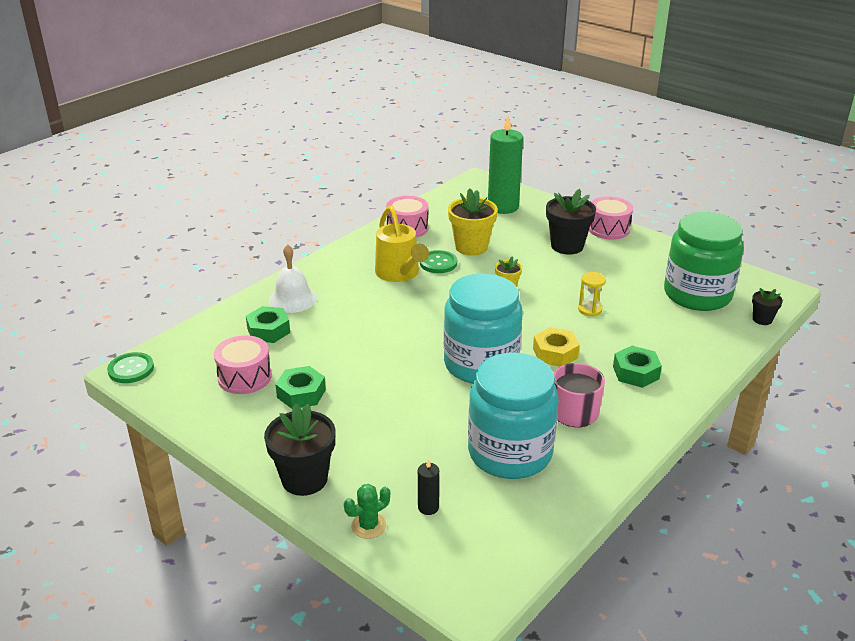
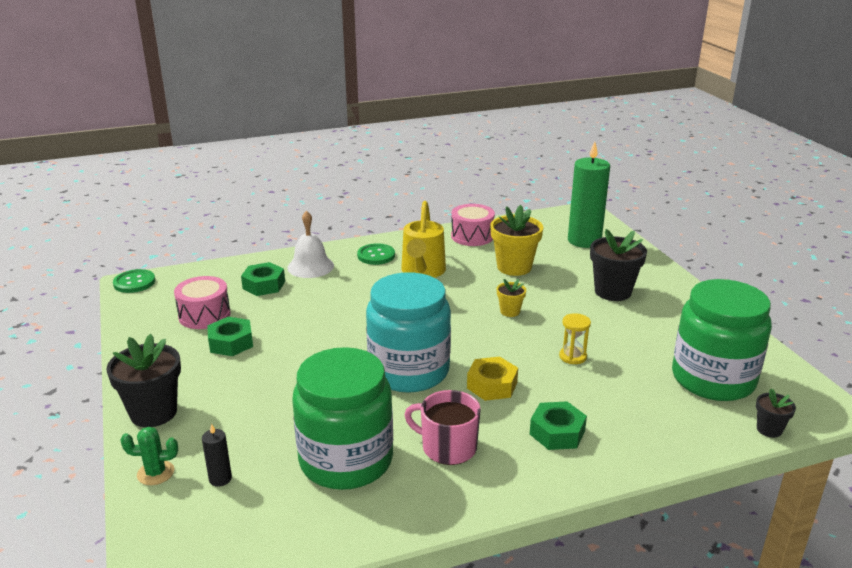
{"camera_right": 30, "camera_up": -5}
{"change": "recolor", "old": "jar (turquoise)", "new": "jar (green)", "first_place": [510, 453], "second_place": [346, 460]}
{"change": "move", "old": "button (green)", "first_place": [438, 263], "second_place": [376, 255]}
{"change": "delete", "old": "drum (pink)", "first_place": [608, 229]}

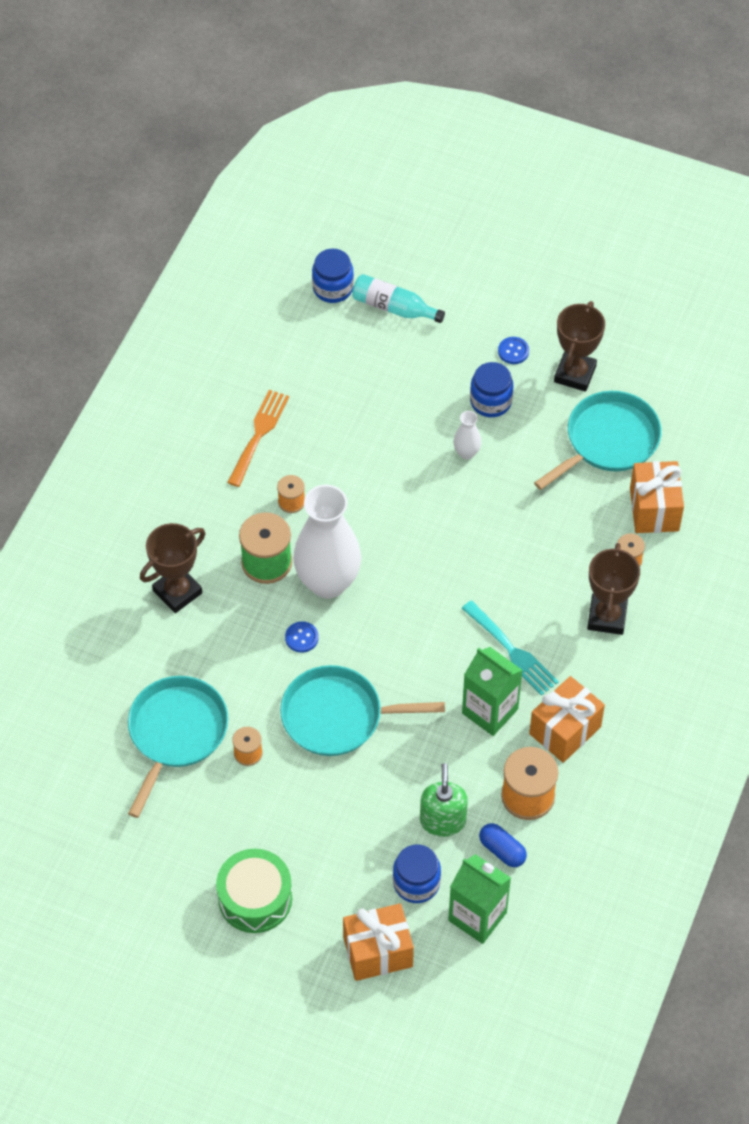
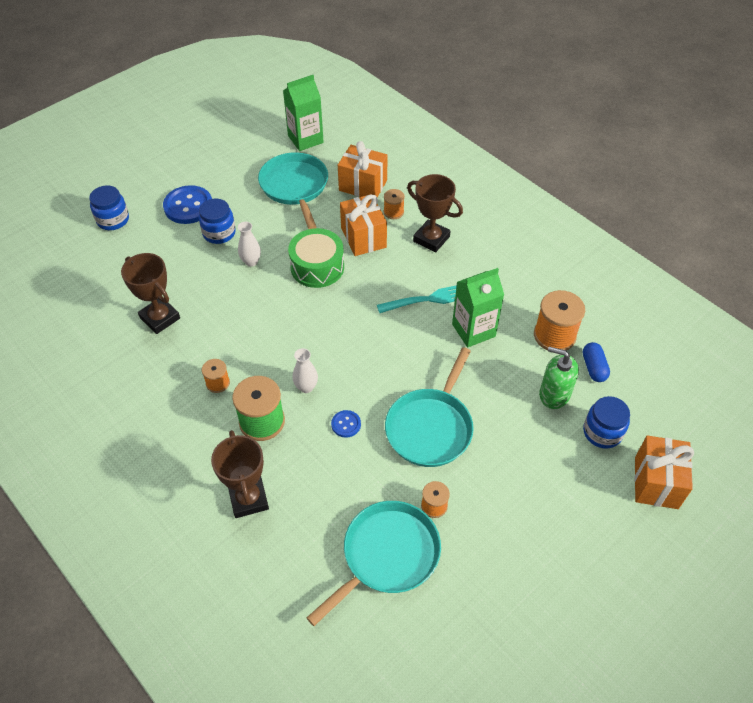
{"camera_right": -65, "camera_up": -5}
{"change": "move", "old": "jar (blue)", "first_place": [333, 288], "second_place": [113, 220]}
{"change": "move", "old": "trophy (brown)", "first_place": [575, 374], "second_place": [160, 318]}
{"change": "resize", "old": "button (blue)", "first_place": [513, 351], "second_place": [188, 206], "factor": 2.0}
{"change": "move", "old": "carton (green)", "first_place": [477, 916], "second_place": [305, 139]}
{"change": "move", "old": "drum (green)", "first_place": [255, 898], "second_place": [317, 267]}
{"change": "resize", "old": "vase (white)", "first_place": [328, 582], "second_place": [306, 387], "factor": 0.43}
{"change": "rotate", "old": "pan (turquoise)", "first_place": [176, 733], "second_place": [387, 555], "degrees": 90}
{"change": "move", "old": "gift (orange)", "first_place": [565, 730], "second_place": [363, 237]}
{"change": "rotate", "old": "capsule (blue)", "first_place": [502, 850], "second_place": [594, 368], "degrees": -75}
{"change": "delete", "old": "fork (orange)", "first_place": [259, 434]}
{"change": "delete", "old": "bottle (turquoise)", "first_place": [394, 307]}

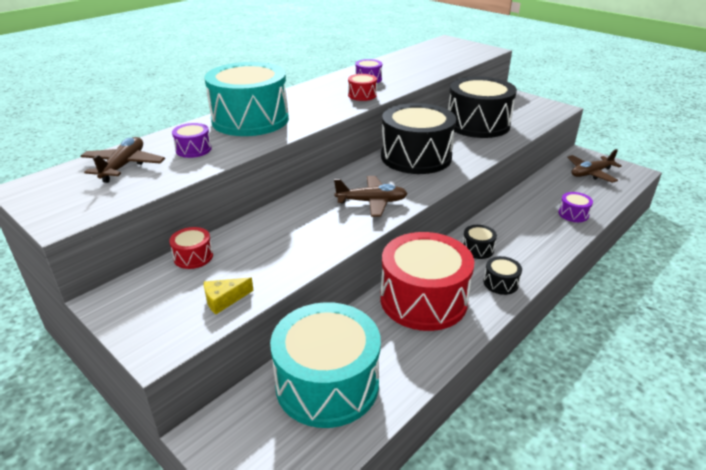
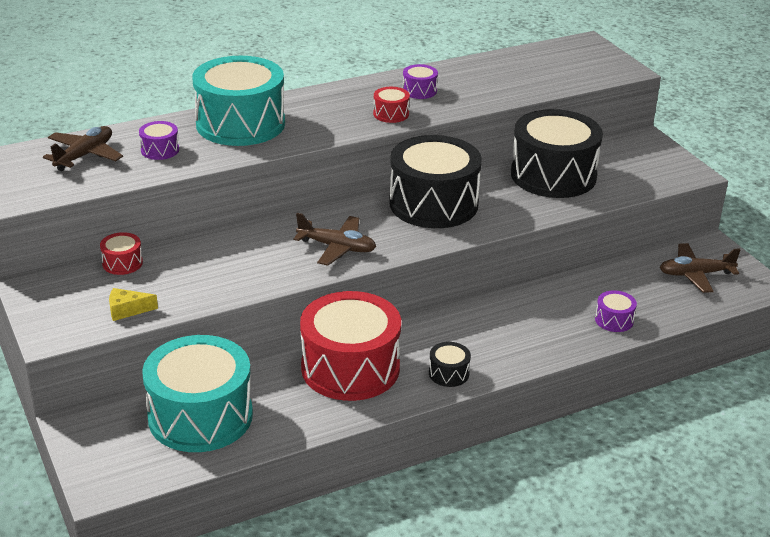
{"camera_right": 20, "camera_up": 0}
{"change": "delete", "old": "drum (black)", "first_place": [477, 249]}

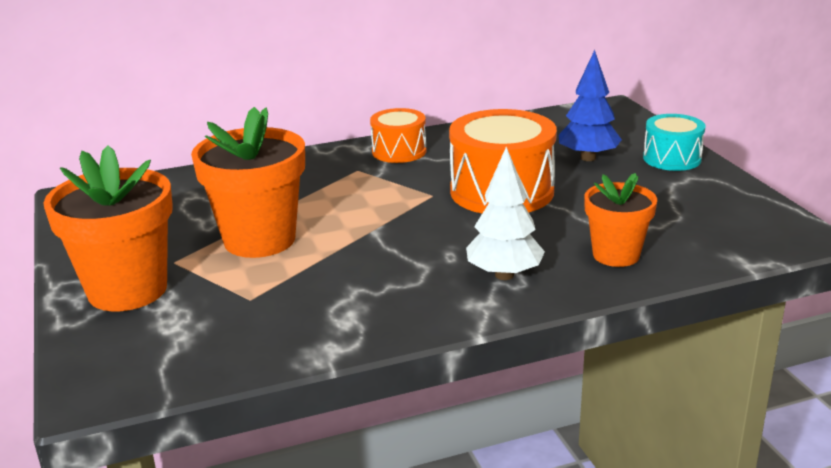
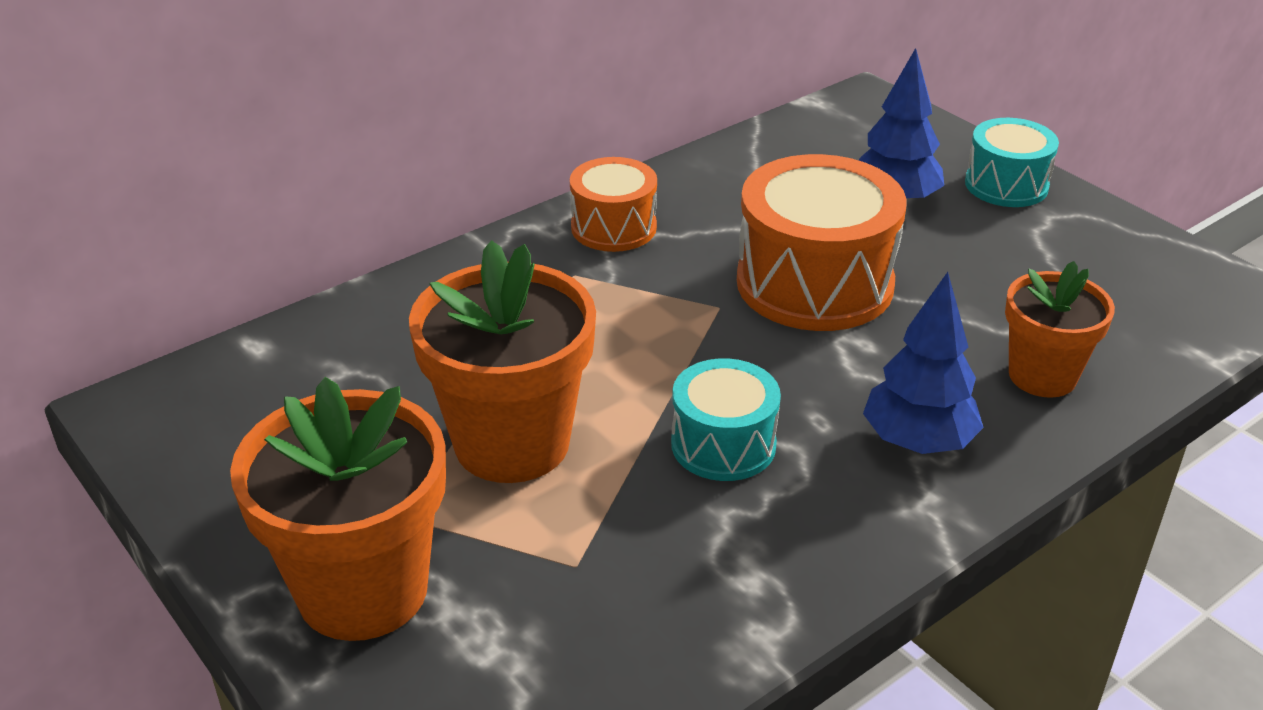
{"camera_right": -20, "camera_up": 10}
{"change": "insert", "new": "drum (turquoise)", "second_place": [723, 444]}
{"change": "recolor", "old": "tree (white)", "new": "tree (blue)", "first_place": [504, 275], "second_place": [917, 442]}

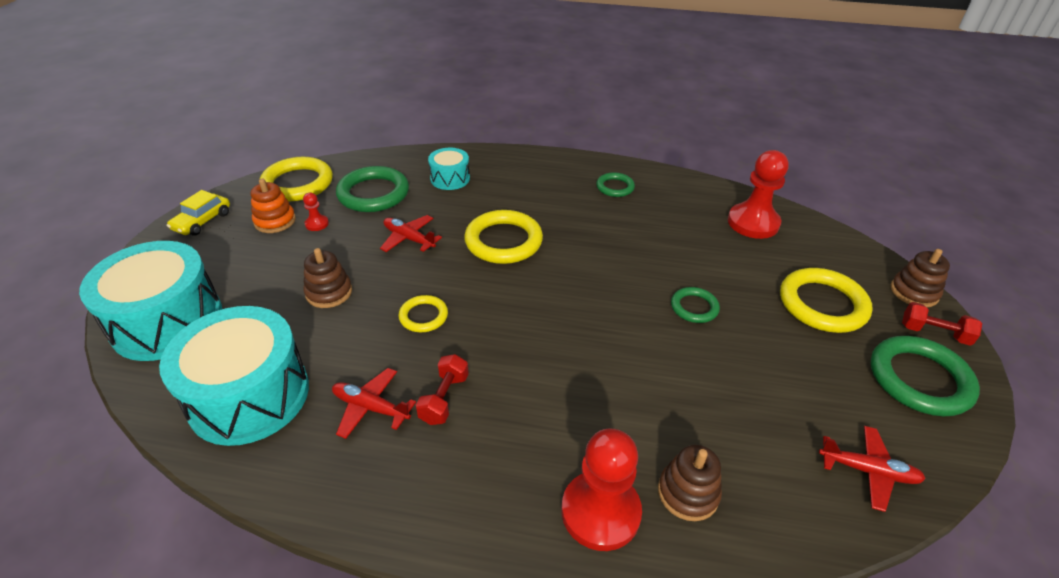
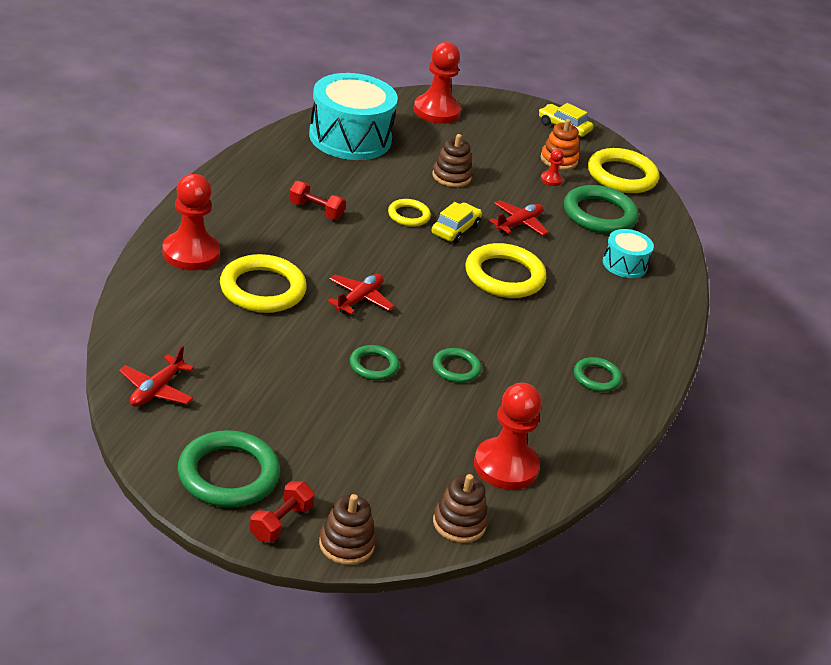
{"camera_right": 95, "camera_up": -5}
{"change": "move", "old": "ring (yellow)", "first_place": [822, 304], "second_place": [262, 289]}
{"change": "move", "old": "plane (red)", "first_place": [371, 407], "second_place": [359, 299]}
{"change": "replace", "old": "drum (turquoise)", "new": "pawn (red)", "first_place": [167, 321], "second_place": [436, 111]}
{"change": "insert", "new": "car (yellow)", "second_place": [455, 229]}
{"change": "insert", "new": "ring (green)", "second_place": [456, 368]}
{"change": "move", "old": "stacking toy (brown)", "first_place": [688, 493], "second_place": [459, 523]}

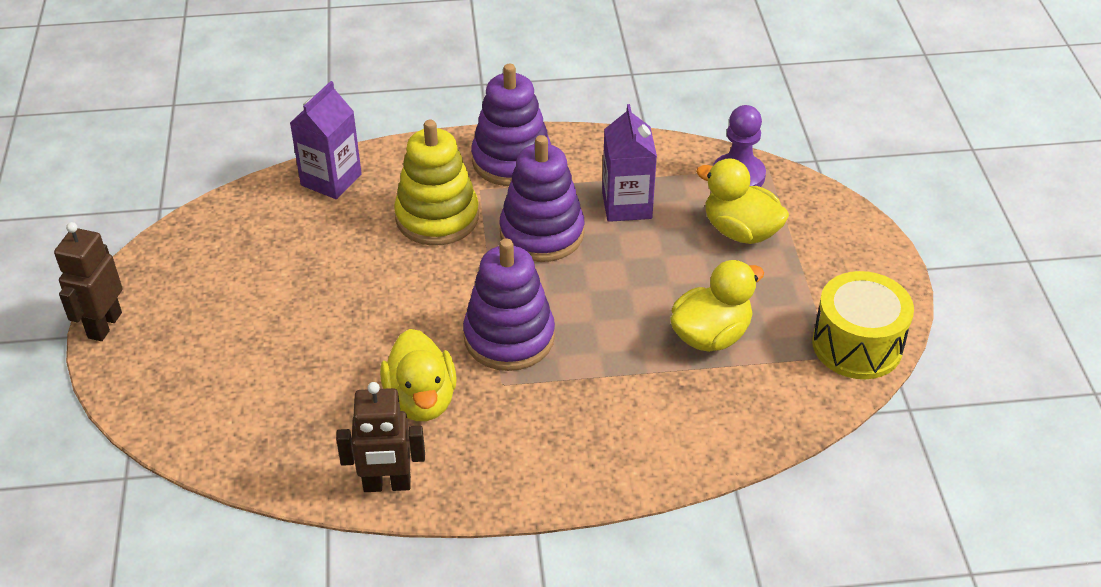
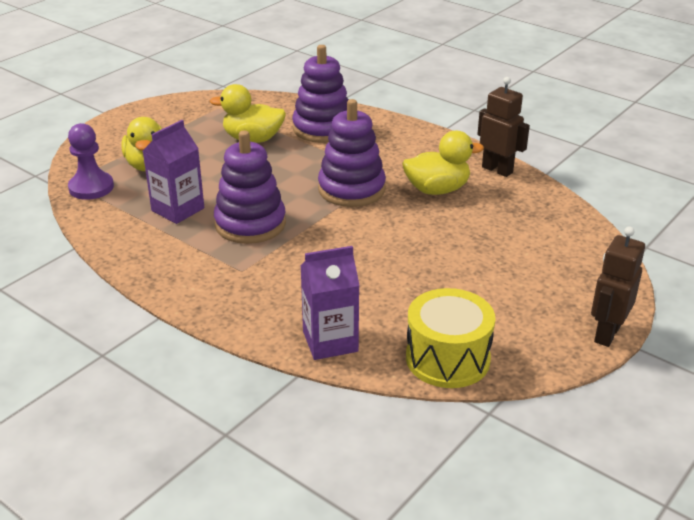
{"camera_right": -135, "camera_up": -10}
{"change": "move", "old": "stacking toy (purple)", "first_place": [511, 160], "second_place": [322, 128]}
{"change": "rotate", "old": "duck (yellow)", "first_place": [421, 400], "second_place": [437, 190], "degrees": 45}
{"change": "move", "old": "drum (yellow)", "first_place": [857, 345], "second_place": [447, 358]}
{"change": "rotate", "old": "robot (brown)", "first_place": [104, 325], "second_place": [606, 334], "degrees": 150}
{"change": "delete", "old": "stacking toy (yellow)", "first_place": [437, 217]}

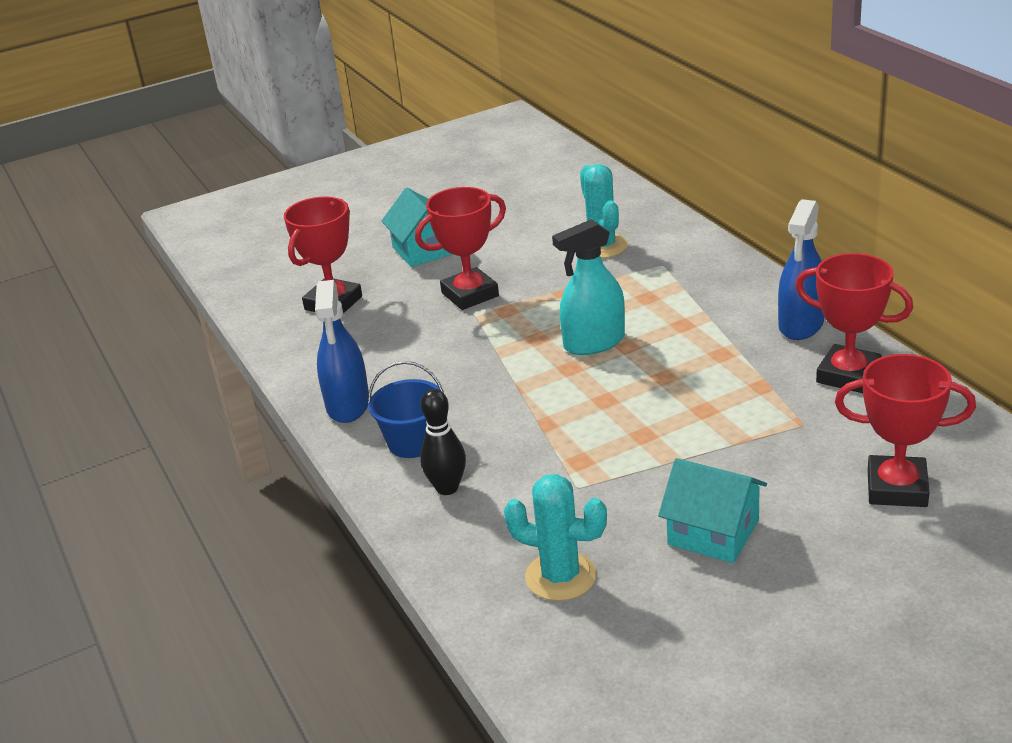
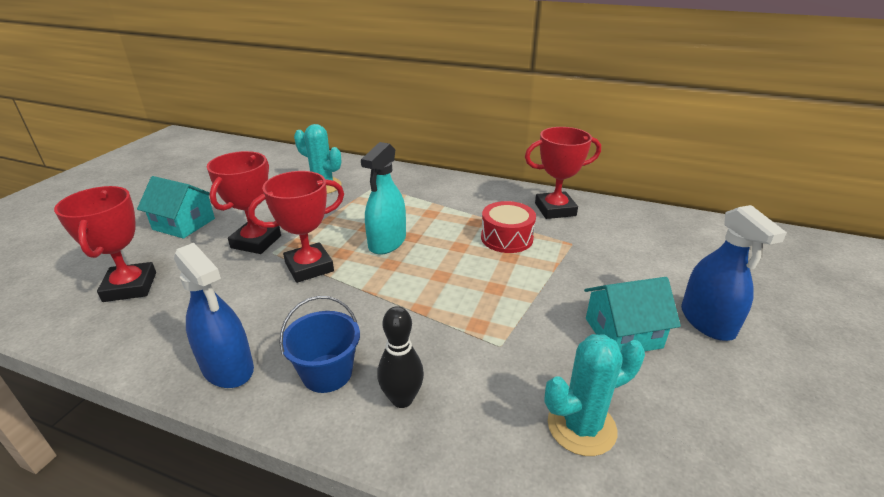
{"camera_right": -45, "camera_up": 0}
{"change": "move", "old": "trophy (red)", "first_place": [897, 488], "second_place": [309, 267]}
{"change": "insert", "new": "drum (red)", "second_place": [506, 238]}
{"change": "move", "old": "spray bottle (blue)", "first_place": [801, 324], "second_place": [707, 321]}

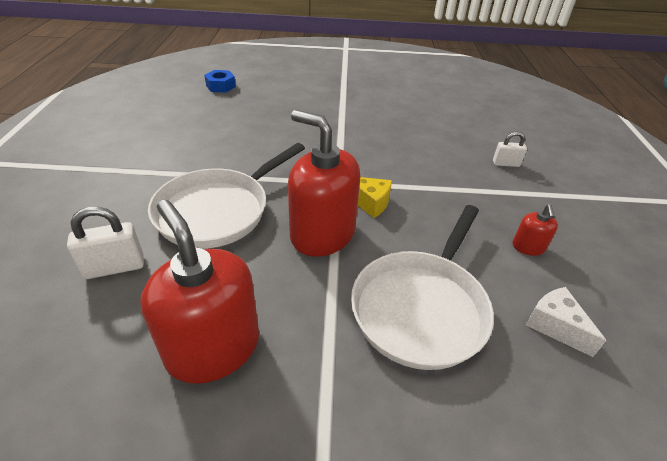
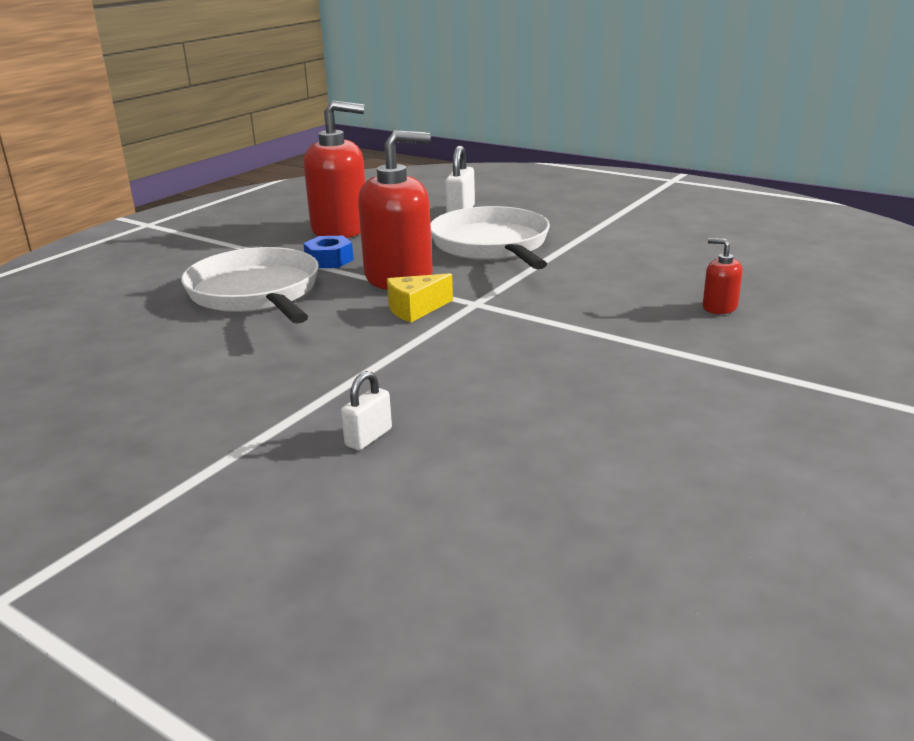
{"camera_right": 125, "camera_up": -15}
{"change": "move", "old": "nut (blue)", "first_place": [221, 86], "second_place": [329, 260]}
{"change": "move", "old": "soap dispenser (red)", "first_place": [528, 247], "second_place": [719, 307]}
{"change": "delete", "old": "cheese (white)", "first_place": [555, 326]}

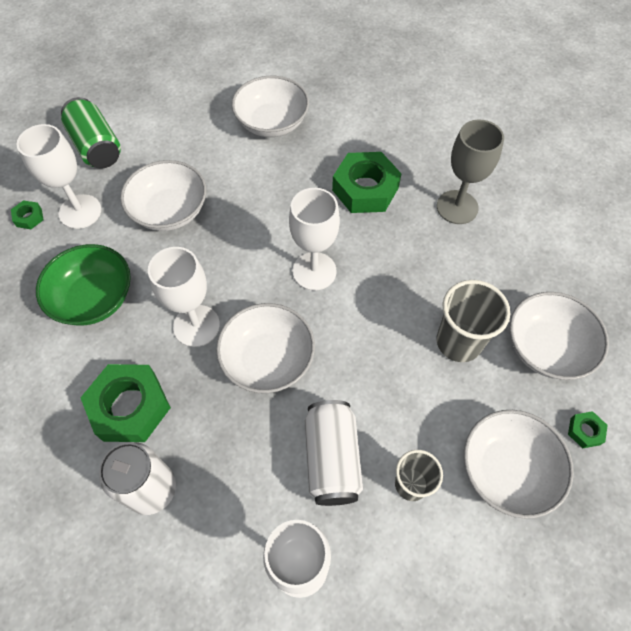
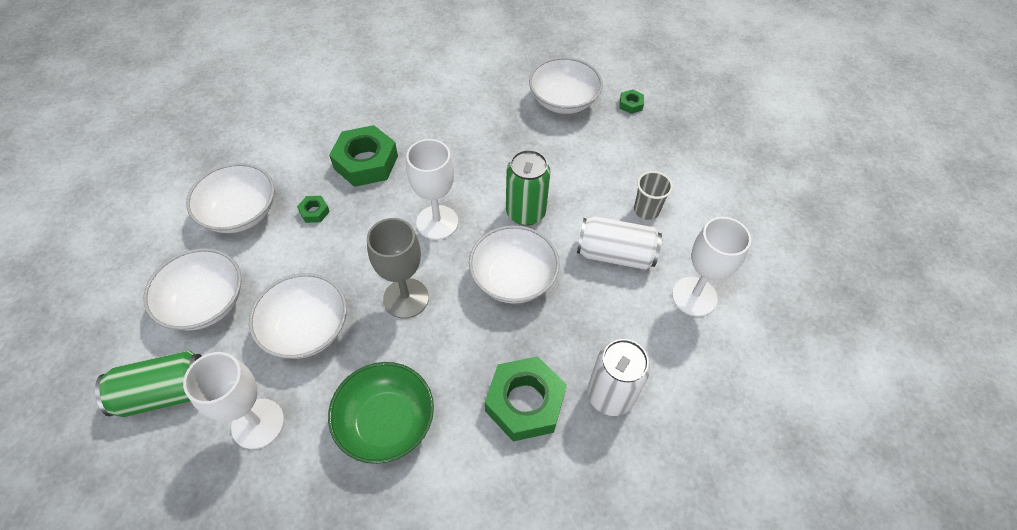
{"camera_right": -75, "camera_up": -5}
{"change": "move", "old": "bowl (white)", "first_place": [507, 470], "second_place": [205, 303]}
{"change": "move", "old": "nut (green)", "first_place": [29, 217], "second_place": [314, 212]}
{"change": "move", "old": "goblet (grey)", "first_place": [457, 207], "second_place": [406, 298]}
{"change": "insert", "new": "can (green)", "second_place": [525, 212]}
{"change": "delete", "old": "goblet (white)", "first_place": [196, 326]}
{"change": "delete", "old": "cup (grey)", "first_place": [459, 342]}

